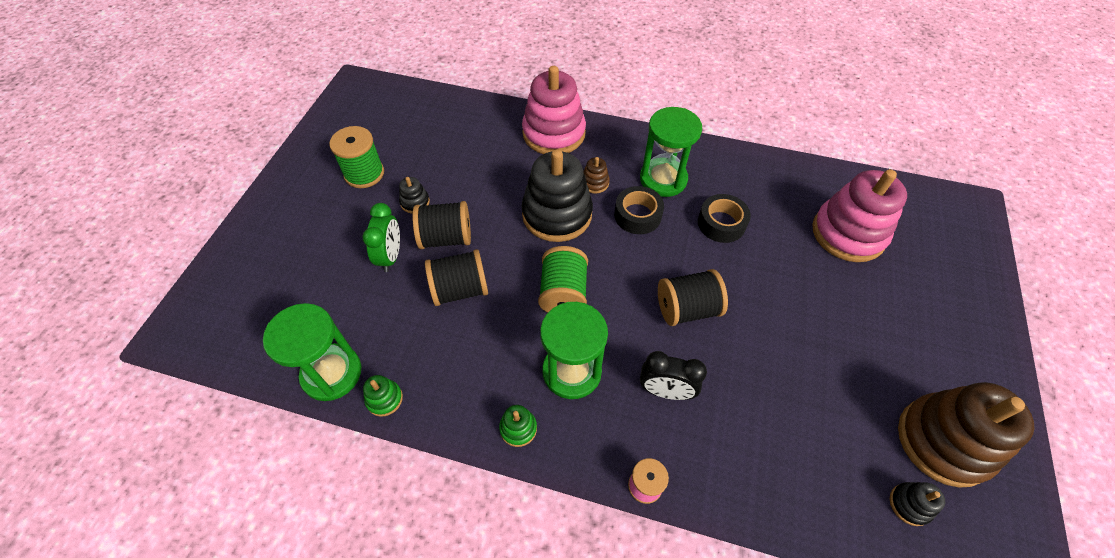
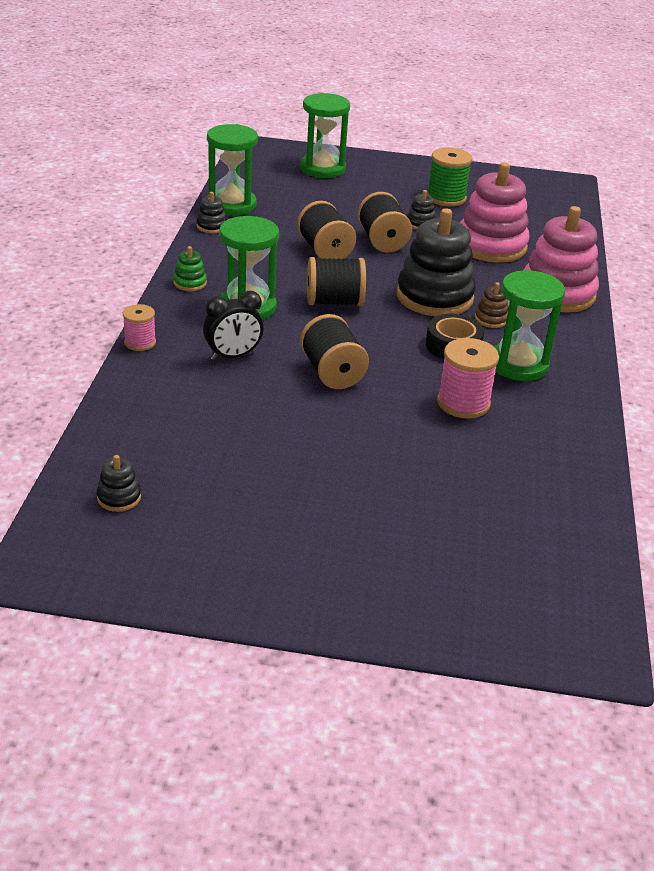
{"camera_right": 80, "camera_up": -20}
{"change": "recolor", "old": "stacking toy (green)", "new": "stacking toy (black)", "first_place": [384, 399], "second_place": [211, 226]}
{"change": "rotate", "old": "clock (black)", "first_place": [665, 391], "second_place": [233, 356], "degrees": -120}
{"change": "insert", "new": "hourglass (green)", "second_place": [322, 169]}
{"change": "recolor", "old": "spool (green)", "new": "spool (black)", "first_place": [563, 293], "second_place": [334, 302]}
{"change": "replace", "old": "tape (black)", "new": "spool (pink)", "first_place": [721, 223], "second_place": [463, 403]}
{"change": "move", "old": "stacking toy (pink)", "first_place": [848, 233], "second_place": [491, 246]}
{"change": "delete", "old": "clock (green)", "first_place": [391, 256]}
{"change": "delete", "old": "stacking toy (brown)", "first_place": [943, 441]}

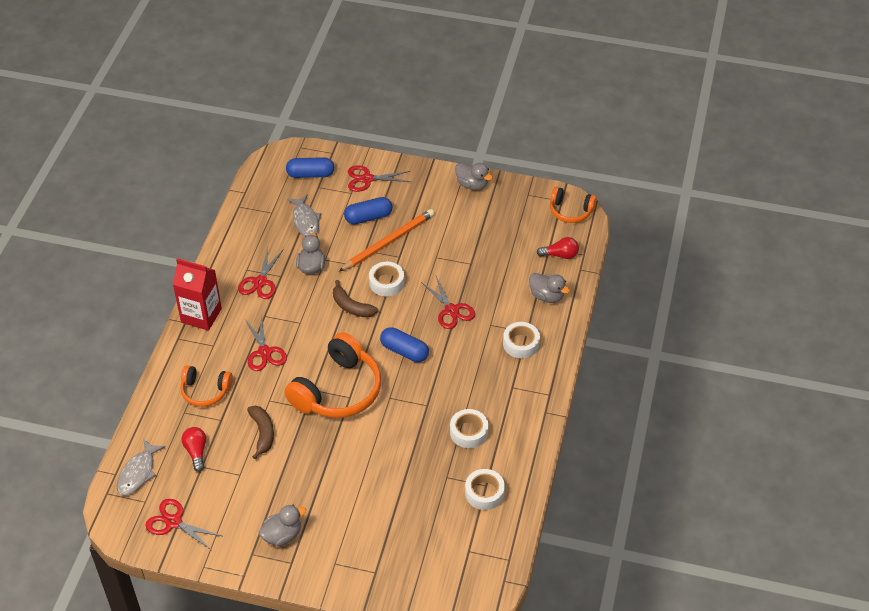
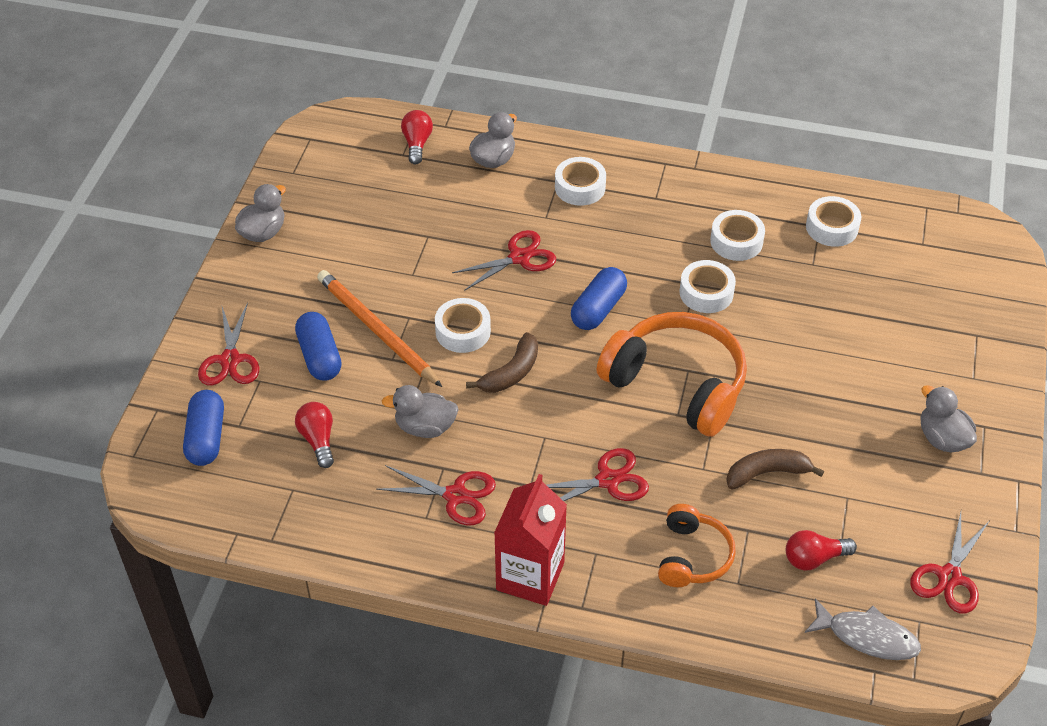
{"camera_right": -90, "camera_up": 0}
{"change": "replace", "old": "fish (grey)", "new": "light bulb (red)", "first_place": [305, 221], "second_place": [318, 440]}
{"change": "insert", "new": "tape (white)", "second_place": [706, 293]}
{"change": "delete", "old": "headphones (orange)", "first_place": [570, 211]}

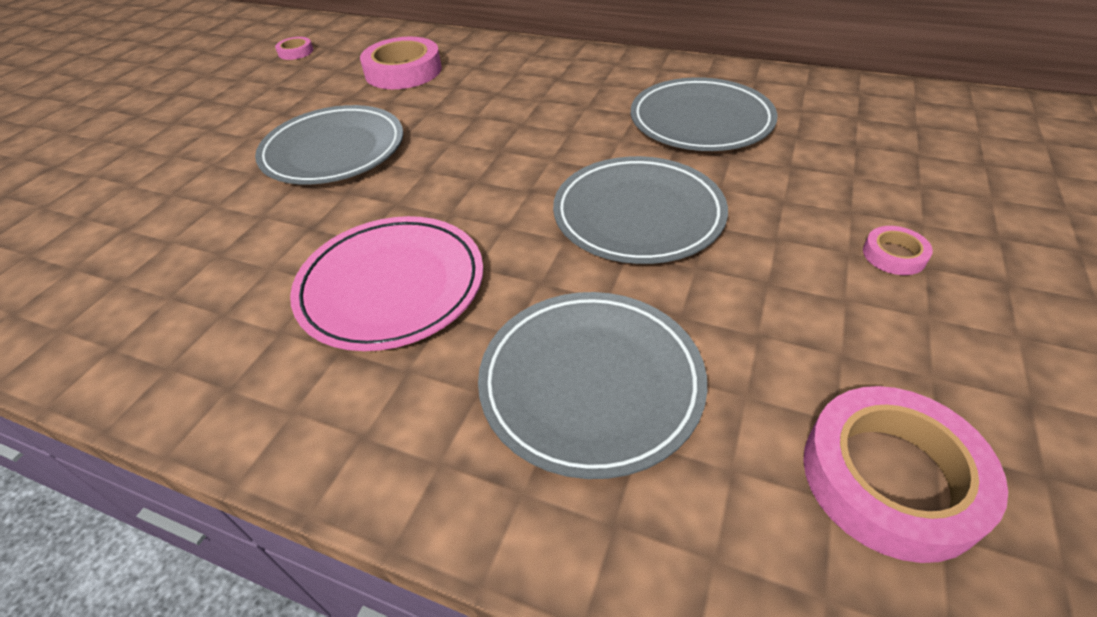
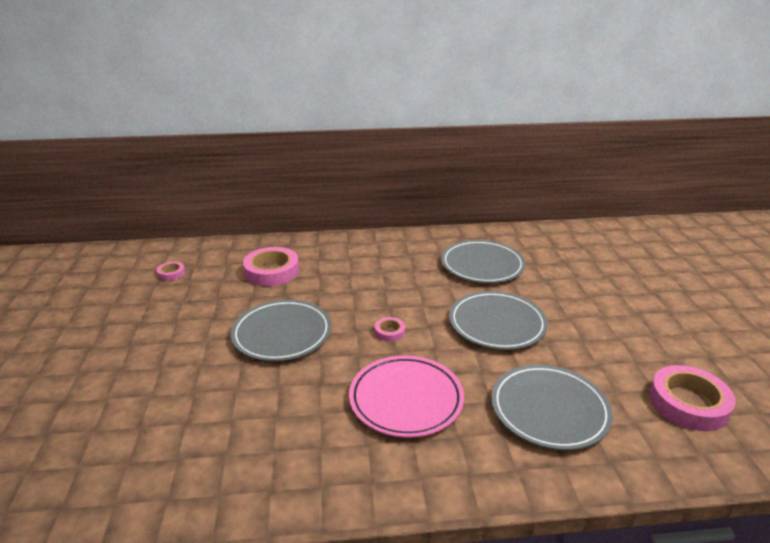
{"camera_right": -30, "camera_up": -15}
{"change": "move", "old": "tape (pink)", "first_place": [894, 255], "second_place": [389, 332]}

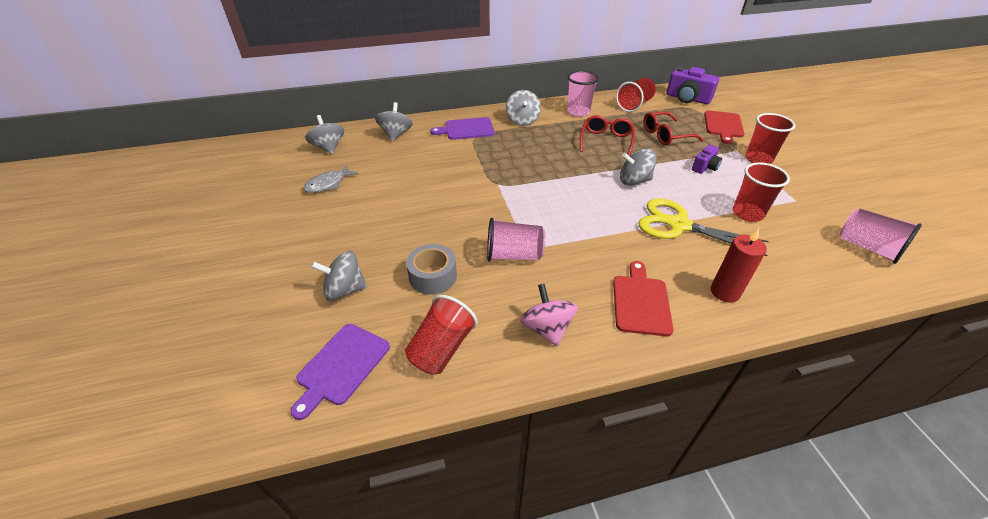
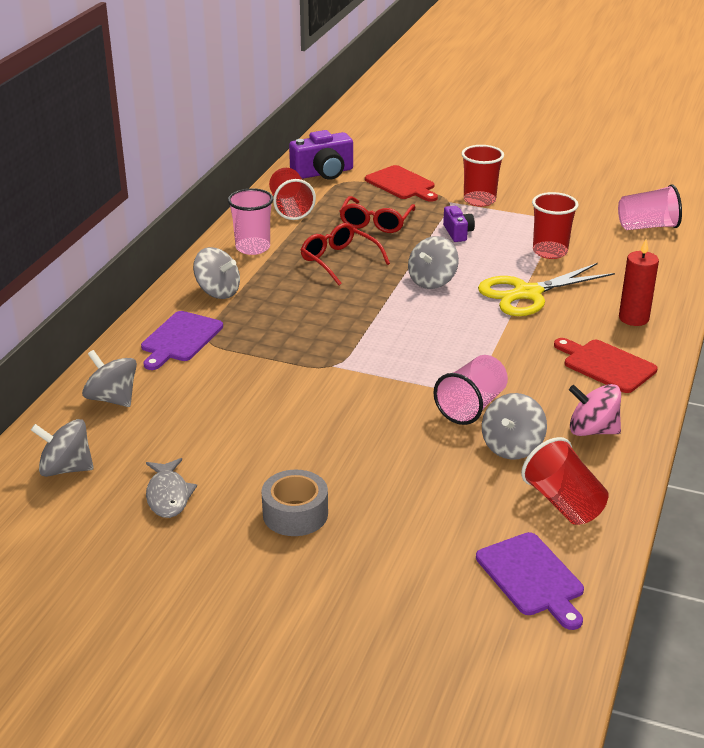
{"camera_right": -55, "camera_up": -10}
{"change": "move", "old": "tape (grey)", "first_place": [433, 276], "second_place": [295, 514]}
{"change": "move", "old": "spinning top (grey)", "first_place": [344, 290], "second_place": [512, 447]}

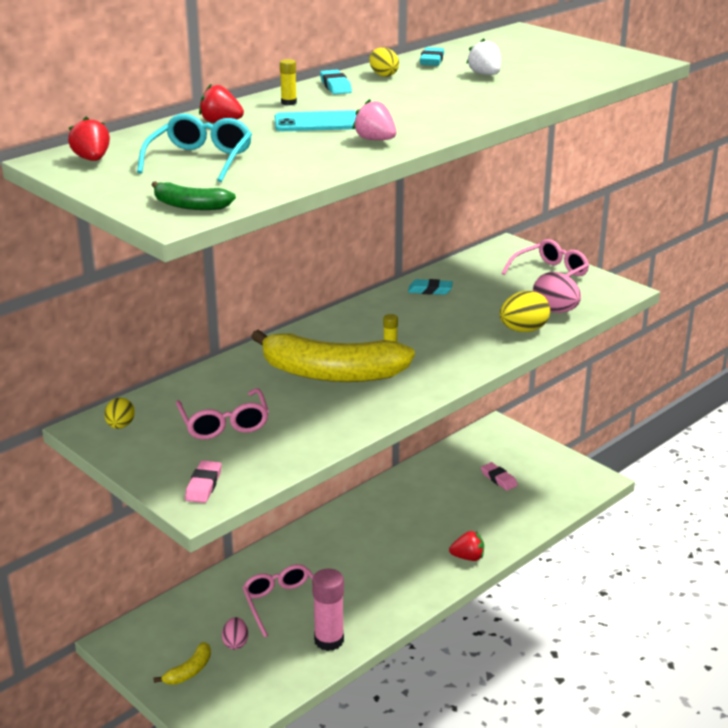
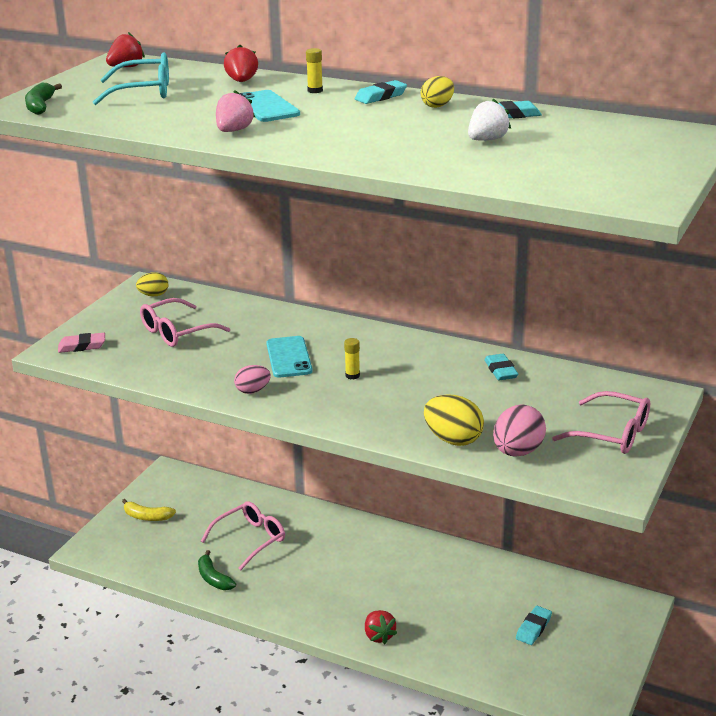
{"camera_right": 70, "camera_up": 0}
{"change": "replace", "old": "glue stick (pink)", "new": "banana (green)", "first_place": [329, 640], "second_place": [213, 578]}
{"change": "move", "old": "egg (pink)", "first_place": [235, 643], "second_place": [253, 391]}
{"change": "replace", "old": "banana (yellow)", "new": "phone (turquoise)", "first_place": [331, 373], "second_place": [289, 357]}
{"change": "recolor", "old": "eraser (pink)", "new": "eraser (turquoise)", "first_place": [499, 479], "second_place": [533, 628]}

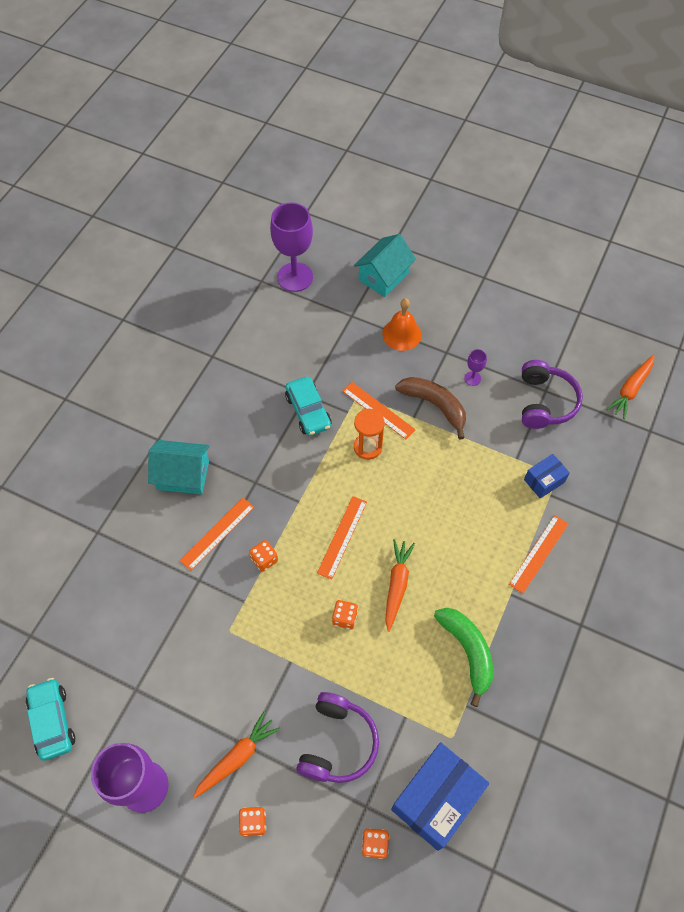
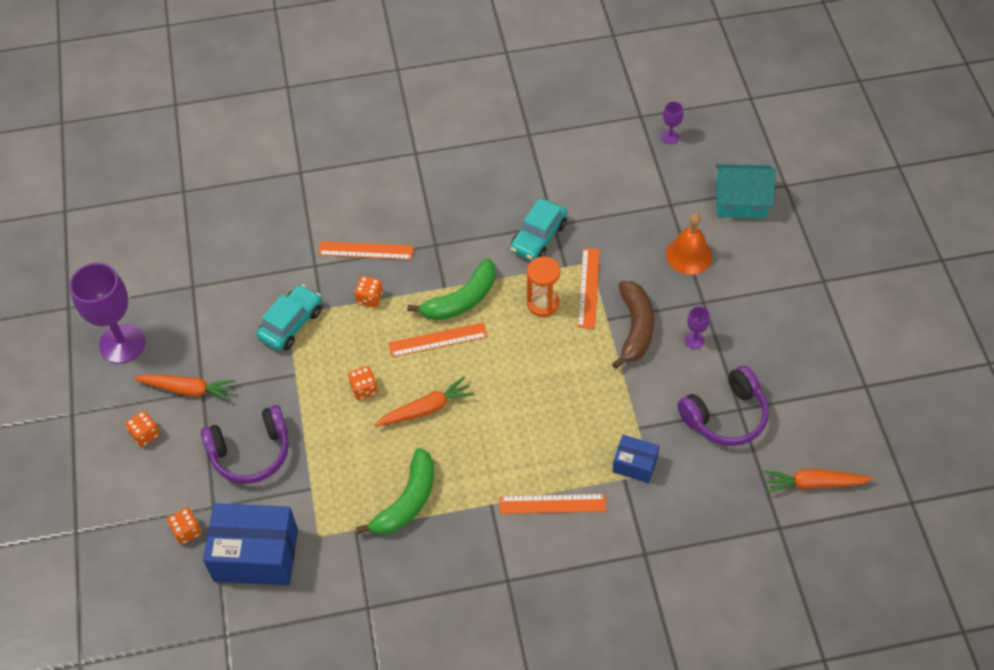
{"camera_right": 55, "camera_up": -5}
{"change": "move", "old": "car (turquoise)", "first_place": [52, 721], "second_place": [291, 324]}
{"change": "insert", "new": "banana (green)", "second_place": [461, 300]}
{"change": "resize", "old": "goblet (purple)", "first_place": [295, 277], "second_place": [670, 137], "factor": 0.43}
{"change": "delete", "old": "house (turquoise)", "first_place": [183, 475]}

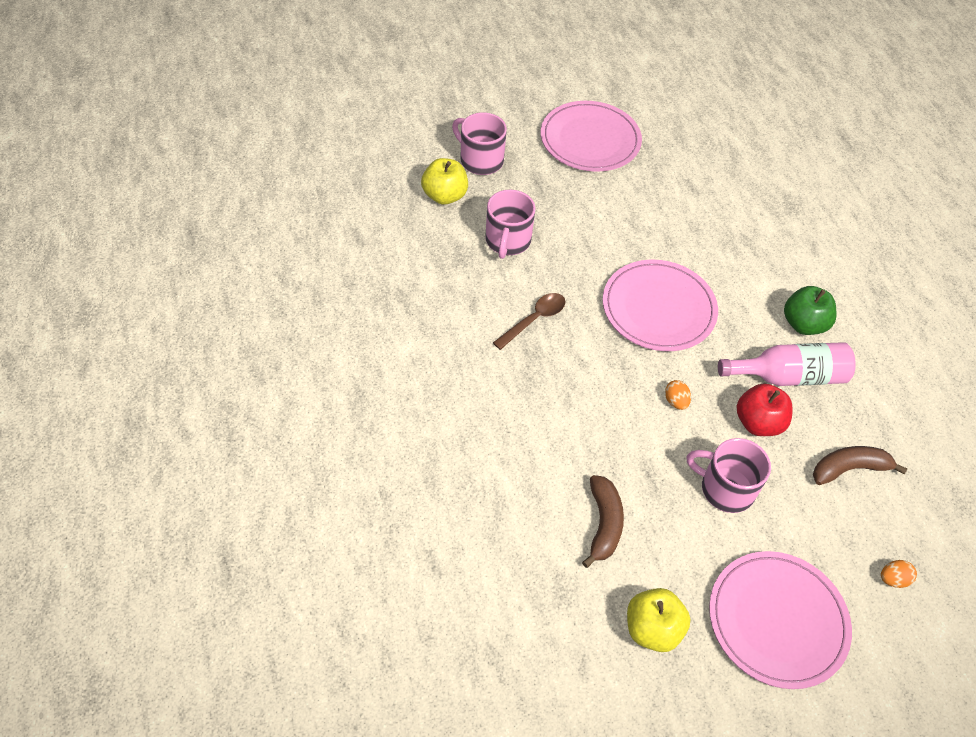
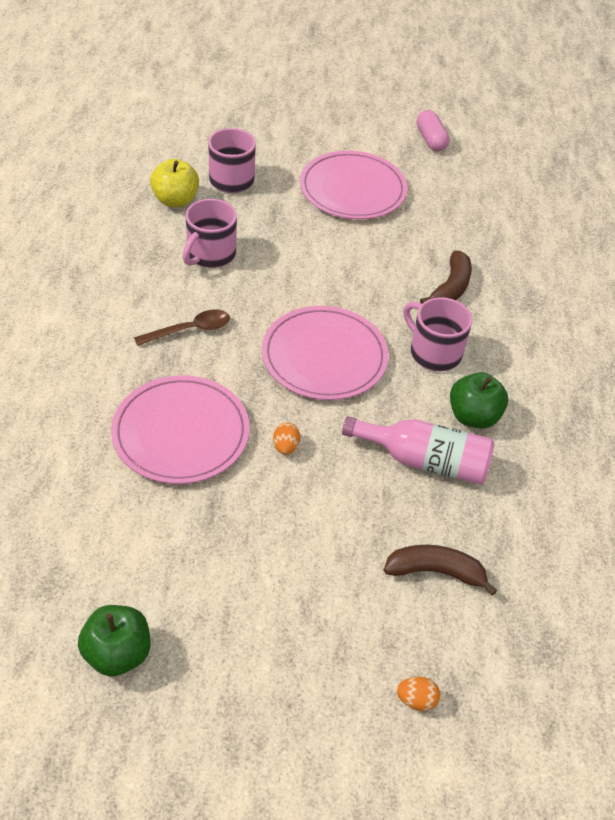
{"camera_right": 20, "camera_up": -5}
{"change": "recolor", "old": "apple (yellow)", "new": "apple (green)", "first_place": [652, 629], "second_place": [117, 653]}
{"change": "move", "old": "plate (pink)", "first_place": [777, 620], "second_place": [181, 433]}
{"change": "move", "old": "mug (pink)", "first_place": [725, 488], "second_place": [434, 352]}
{"change": "insert", "new": "capsule (pink)", "second_place": [431, 140]}
{"change": "move", "old": "banana (brown)", "first_place": [603, 524], "second_place": [451, 287]}
{"change": "delete", "old": "apple (red)", "first_place": [758, 423]}

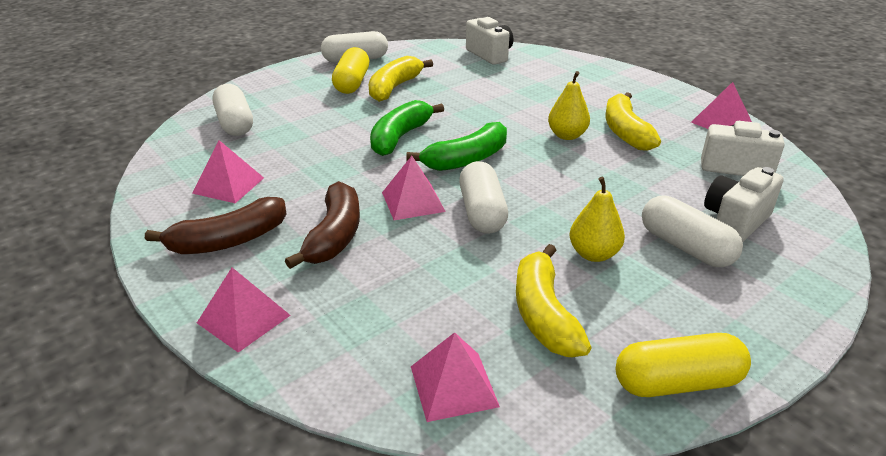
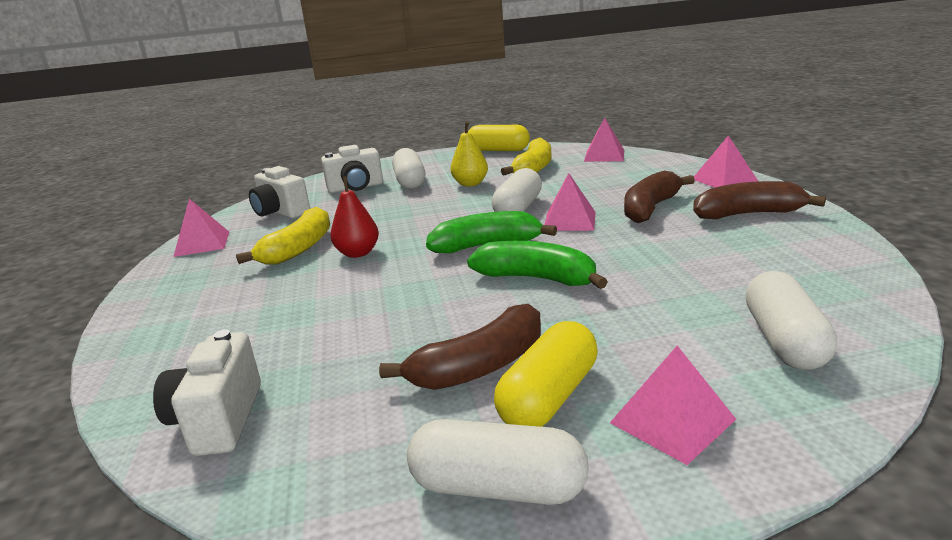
{"camera_right": -150, "camera_up": -10}
{"change": "recolor", "old": "pear (yellow)", "new": "pear (red)", "first_place": [567, 135], "second_place": [358, 253]}
{"change": "recolor", "old": "banana (yellow)", "new": "banana (brown)", "first_place": [394, 87], "second_place": [479, 366]}
{"change": "rotate", "old": "banana (green)", "first_place": [400, 137], "second_place": [537, 278], "degrees": -120}
{"change": "move", "old": "pyramid (pink)", "first_place": [228, 185], "second_place": [672, 421]}

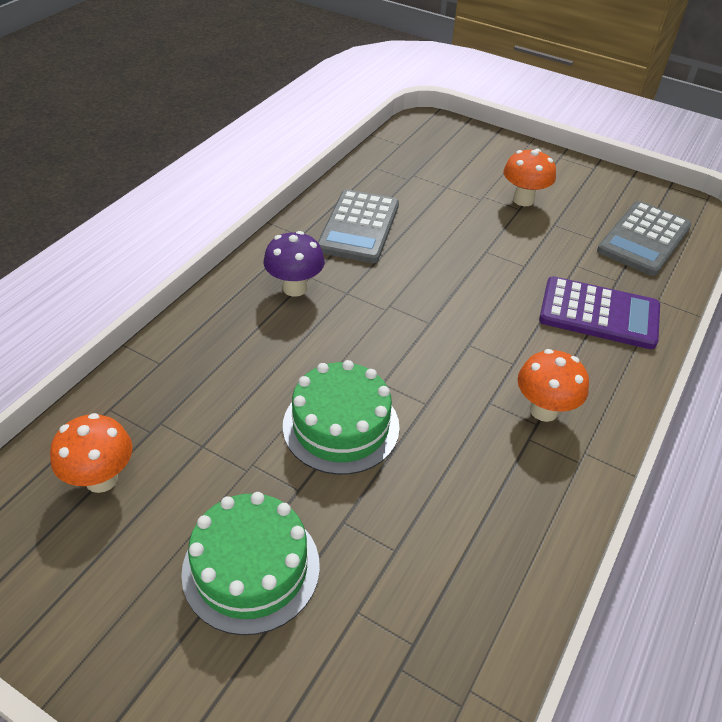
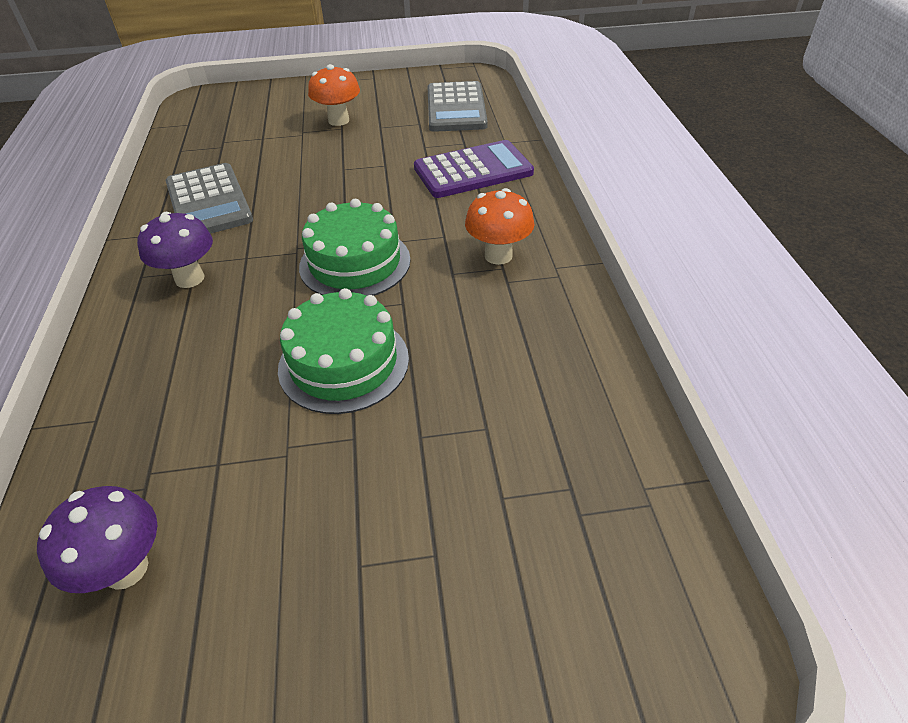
{"camera_right": -35, "camera_up": 0}
{"change": "recolor", "old": "mushroom (orange)", "new": "mushroom (purple)", "first_place": [101, 479], "second_place": [126, 568]}
{"change": "move", "old": "cake (green)", "first_place": [251, 568], "second_place": [355, 263]}

